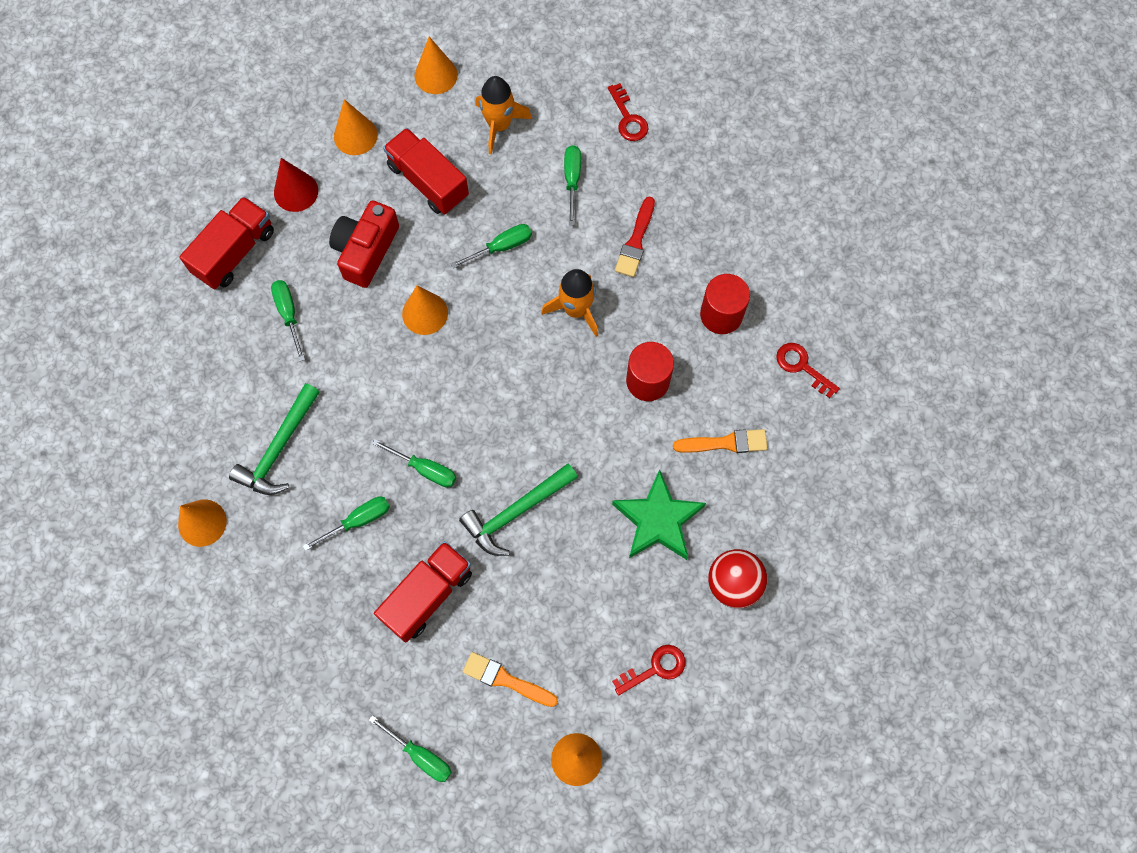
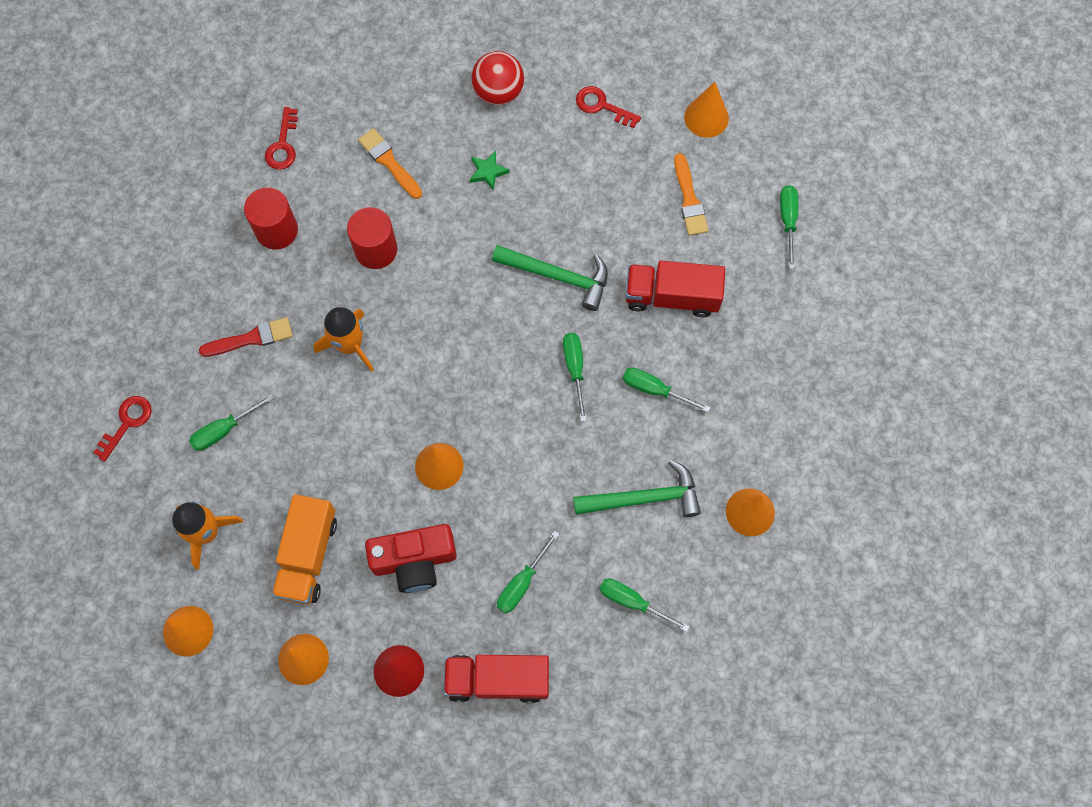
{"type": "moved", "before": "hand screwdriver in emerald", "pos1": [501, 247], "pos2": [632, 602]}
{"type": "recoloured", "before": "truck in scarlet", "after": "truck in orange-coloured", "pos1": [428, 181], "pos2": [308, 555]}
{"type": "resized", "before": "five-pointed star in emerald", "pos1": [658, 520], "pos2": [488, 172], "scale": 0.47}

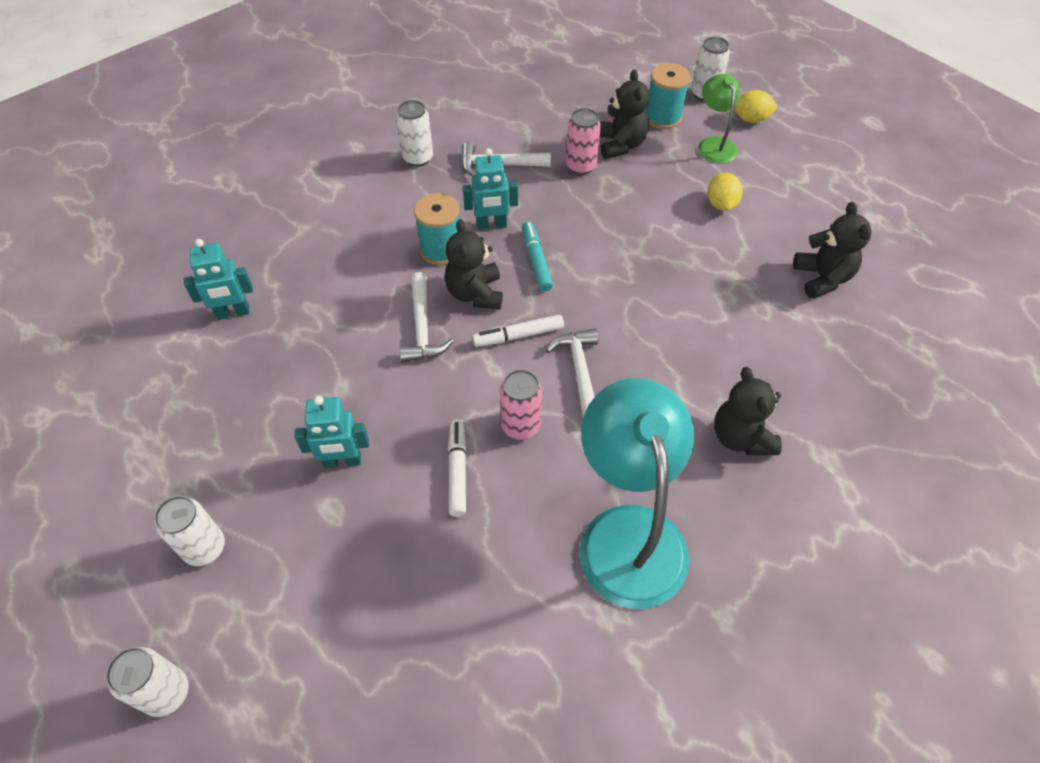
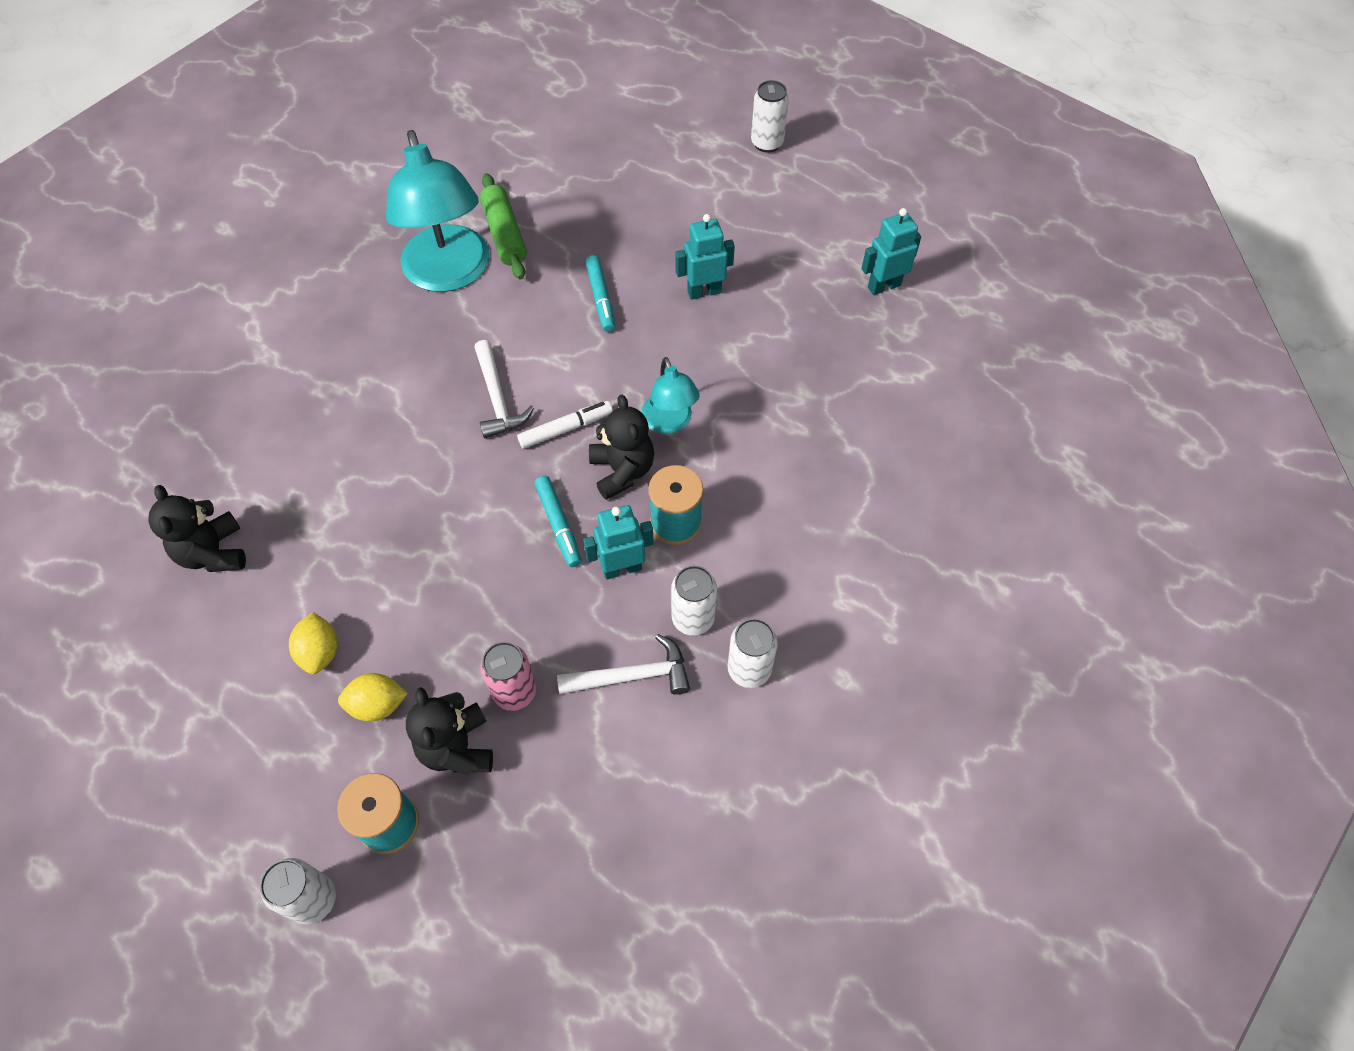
{"type": "removed", "before": "can in rose-pink", "pos1": [520, 426]}
{"type": "removed", "before": "desk lamp in emerald", "pos1": [714, 144]}
{"type": "removed", "before": "stuffed bear in black", "pos1": [741, 437]}
{"type": "added", "after": "rolling pin in emerald", "pos2": [504, 234]}
{"type": "moved", "before": "can in snow-white", "pos1": [205, 548], "pos2": [693, 618]}
{"type": "moved", "before": "robot figure in aqua", "pos1": [233, 313], "pos2": [884, 286]}
{"type": "moved", "before": "toy lemon in yellow", "pos1": [751, 119], "pos2": [377, 705]}
{"type": "replaced", "before": "carpenter's hammer in snow-white", "after": "desk lamp in aqua", "pos1": [422, 328], "pos2": [669, 422]}
{"type": "recoloured", "before": "felt pen in snow-white", "after": "felt pen in aqua", "pos1": [457, 470], "pos2": [601, 298]}

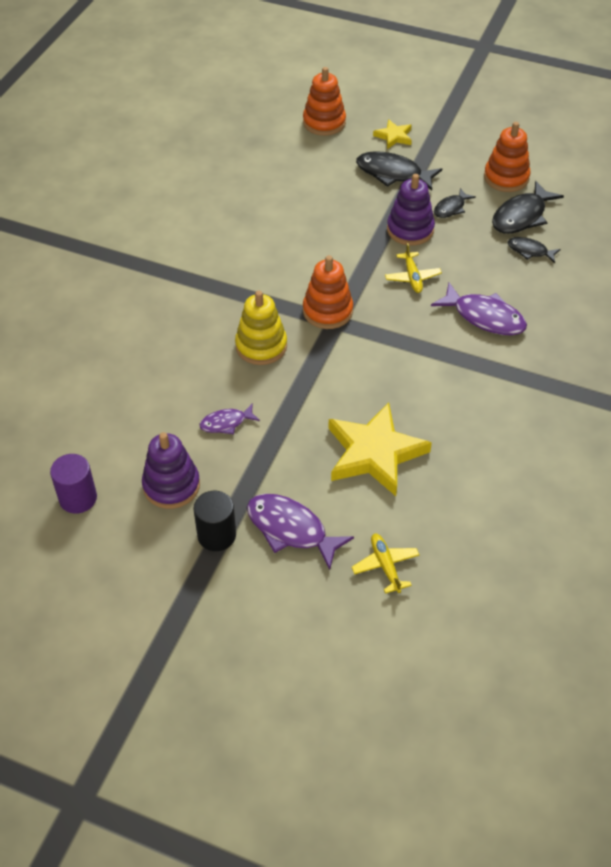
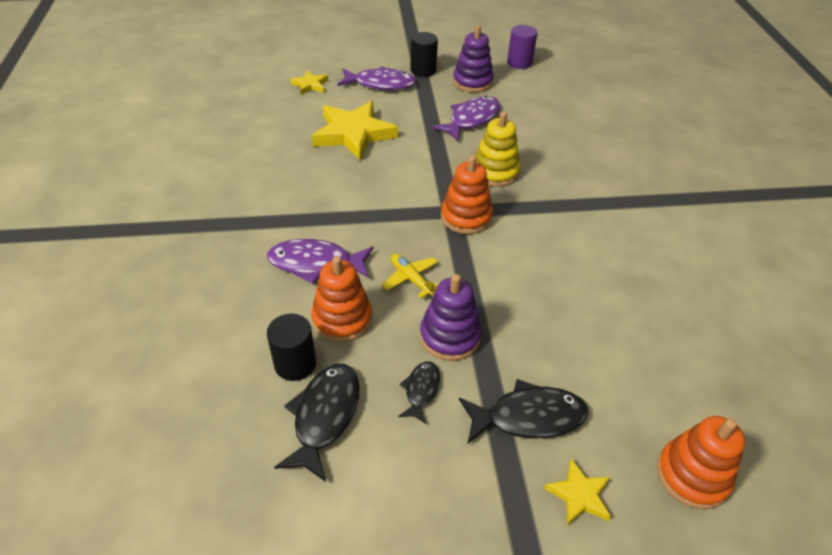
{"type": "moved", "before": "ring stacker in orange-coloured", "pos1": [506, 178], "pos2": [342, 319]}
{"type": "replaced", "before": "aeroplane in yellow", "after": "five-pointed star in yellow", "pos1": [385, 566], "pos2": [310, 85]}
{"type": "replaced", "before": "fish in black", "after": "cylinder in black", "pos1": [529, 251], "pos2": [295, 364]}
{"type": "resized", "before": "fish in purple", "pos1": [226, 423], "pos2": [471, 119], "scale": 1.75}

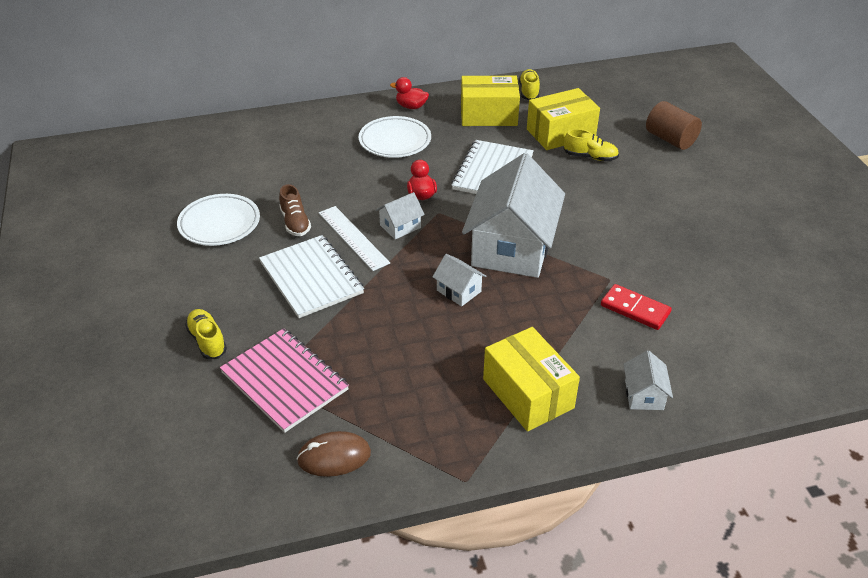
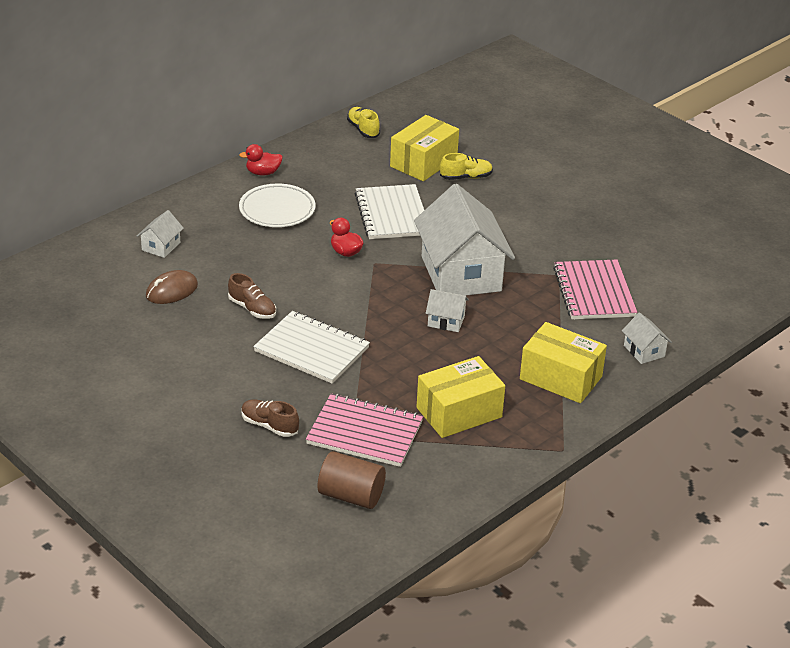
{"type": "removed", "before": "dinner plate in snow-white", "pos1": [219, 224]}
{"type": "removed", "before": "measuring stick in snow-white", "pos1": [353, 237]}
{"type": "moved", "before": "PC mouse in dark brown", "pos1": [334, 456], "pos2": [171, 291]}
{"type": "moved", "before": "house in snow-white", "pos1": [400, 226], "pos2": [161, 246]}
{"type": "moved", "before": "box in yellow", "pos1": [488, 115], "pos2": [459, 412]}
{"type": "moved", "before": "cylinder in dark brown", "pos1": [670, 139], "pos2": [351, 495]}
{"type": "replaced", "before": "domino in scarlet", "after": "exercise book in rose-pink", "pos1": [635, 309], "pos2": [594, 292]}
{"type": "recoloured", "before": "shoe in yellow", "after": "shoe in dark brown", "pos1": [207, 341], "pos2": [269, 426]}

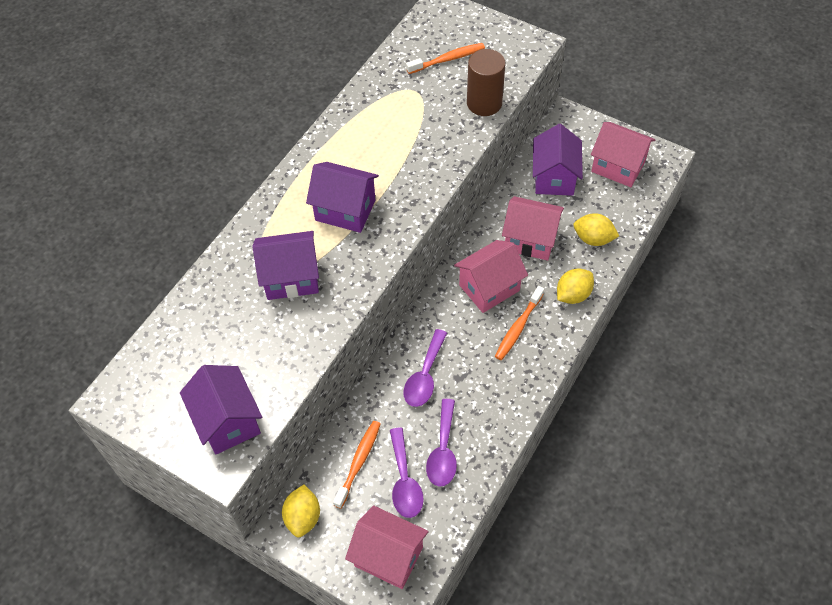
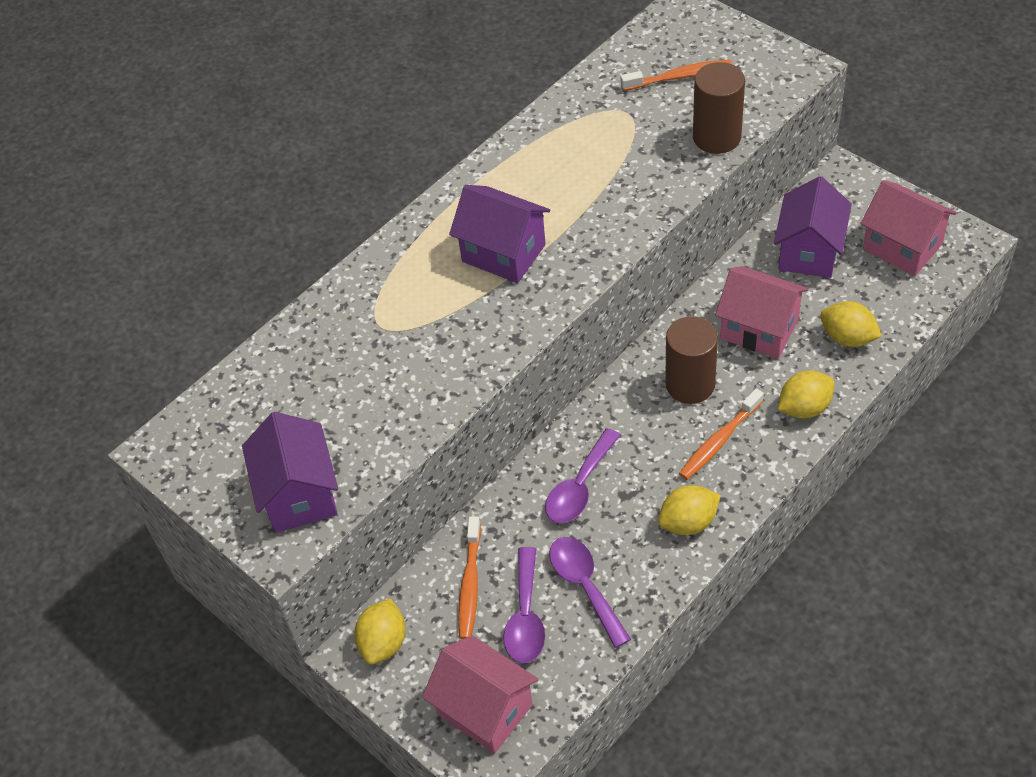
{"type": "removed", "before": "house in purple", "pos1": [291, 278]}
{"type": "added", "after": "toy lemon in yellow", "pos2": [688, 522]}
{"type": "replaced", "before": "house in rose-pink", "after": "cylinder in dark brown", "pos1": [489, 288], "pos2": [690, 384]}
{"type": "turned", "before": "tooth brush in orange-coloured", "pos1": [359, 462], "pos2": [470, 584], "turn": 150}
{"type": "turned", "before": "spoon in purple", "pos1": [443, 451], "pos2": [585, 586], "turn": 135}

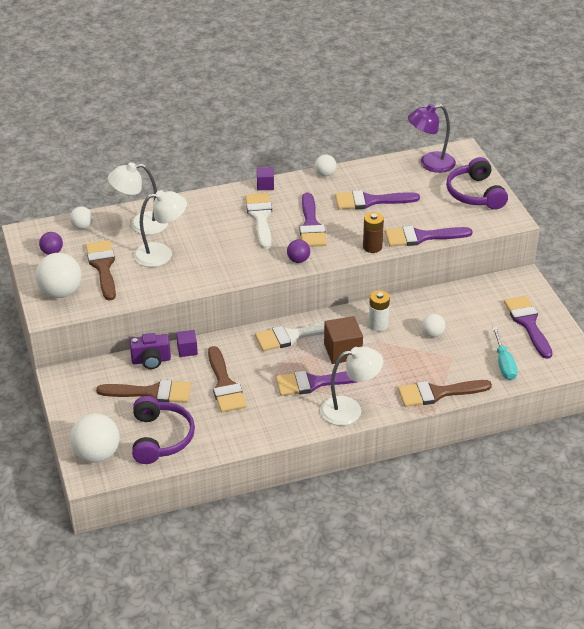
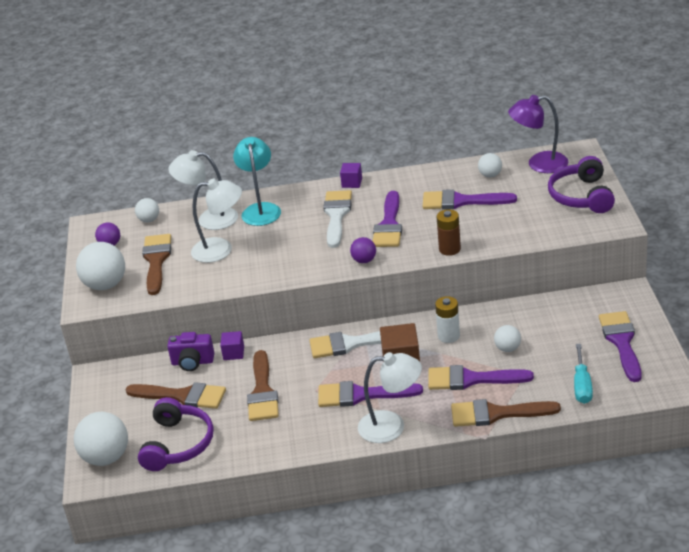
{"type": "added", "after": "desk lamp in aqua", "pos2": [260, 209]}
{"type": "moved", "before": "sphere in snow-white", "pos1": [325, 174], "pos2": [490, 175]}
{"type": "moved", "before": "paint brush in purple", "pos1": [421, 237], "pos2": [471, 379]}

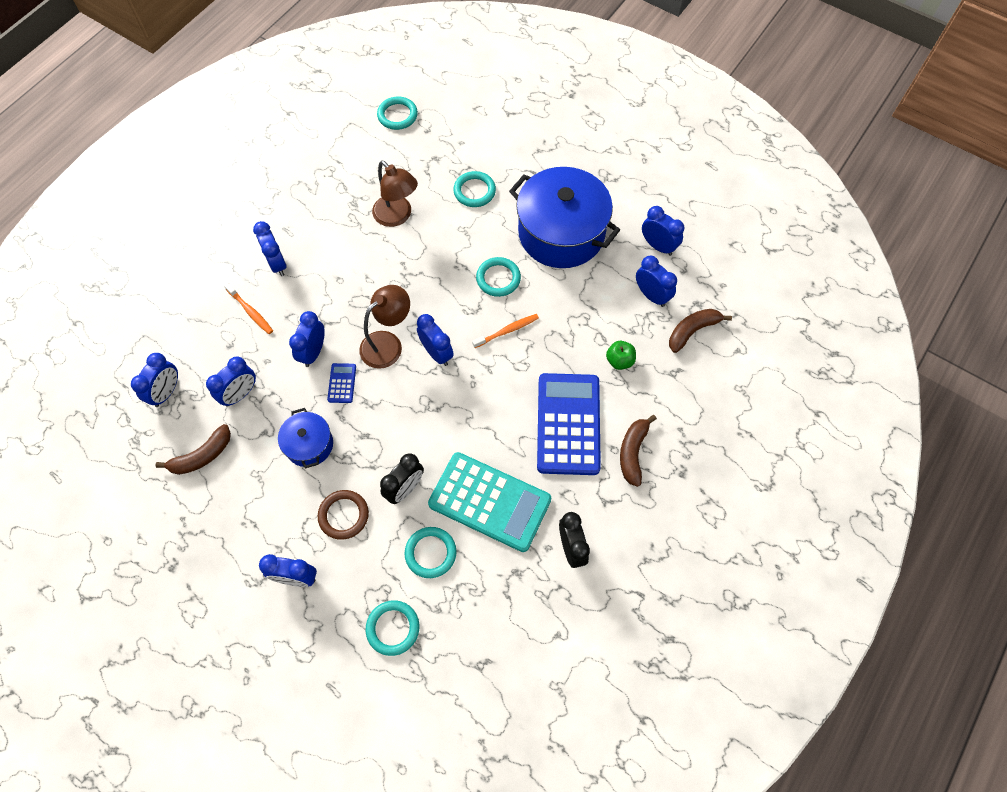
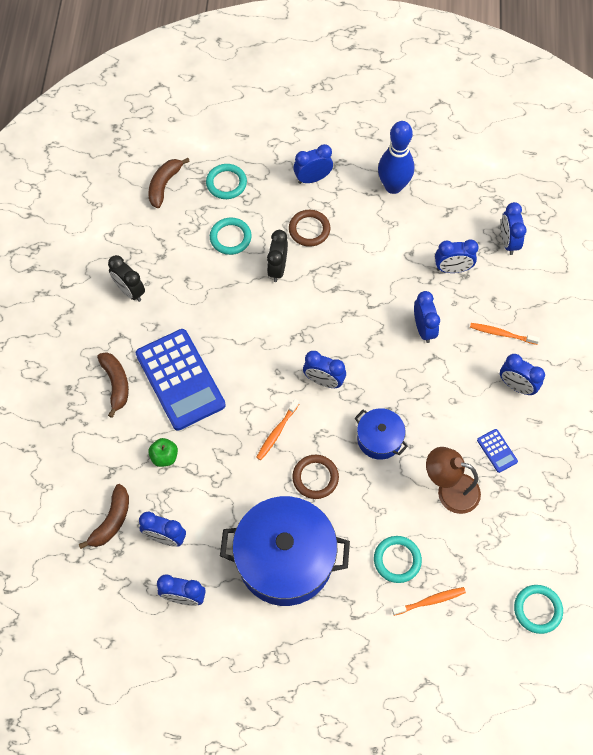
{"type": "removed", "before": "desk lamp in dark brown", "pos1": [388, 343]}
{"type": "removed", "before": "pocket calculator in aqua", "pos1": [490, 501]}
{"type": "added", "after": "bowling pin in royal blue", "pos2": [393, 186]}
{"type": "added", "after": "tooth brush in orange-coloured", "pos2": [430, 601]}
{"type": "moved", "before": "banana fruit in dark brown", "pos1": [202, 456], "pos2": [164, 185]}
{"type": "moved", "before": "pot in royal blue", "pos1": [309, 445], "pos2": [379, 439]}
{"type": "moved", "before": "pocket calculator in royal blue", "pos1": [342, 383], "pos2": [497, 451]}
{"type": "recoloured", "before": "hoop in aqua", "after": "hoop in dark brown", "pos1": [498, 278], "pos2": [315, 478]}
{"type": "turned", "before": "clock in royal blue", "pos1": [240, 394], "pos2": [452, 269], "turn": -105}

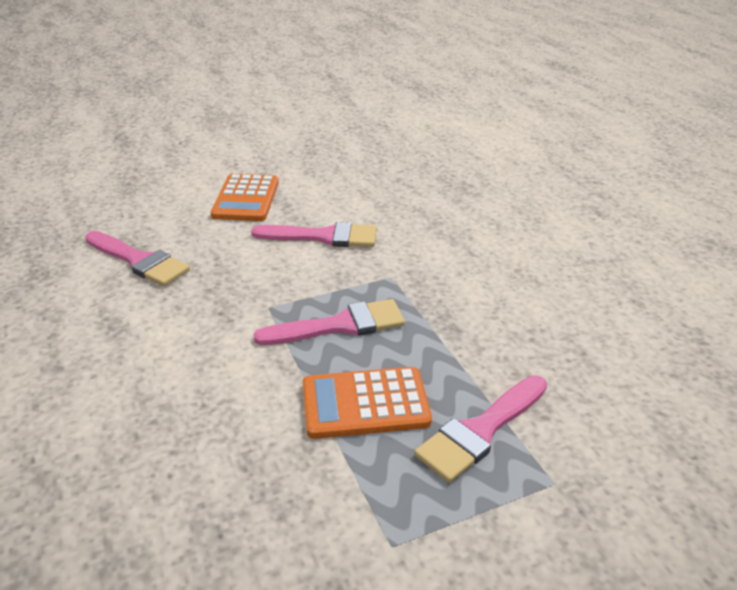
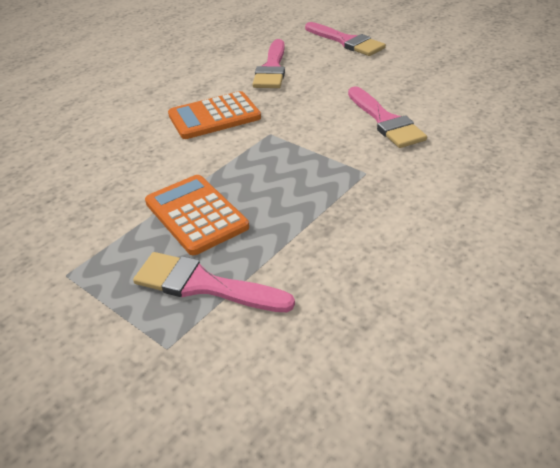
{"type": "moved", "before": "pocket calculator in orange-coloured", "pos1": [246, 199], "pos2": [214, 116]}
{"type": "moved", "before": "paint brush in rose-pink", "pos1": [340, 325], "pos2": [346, 41]}

